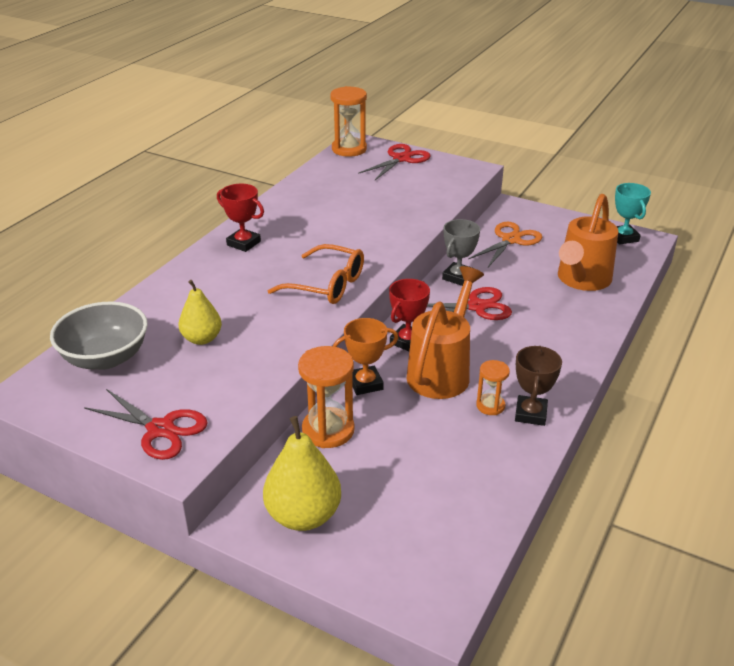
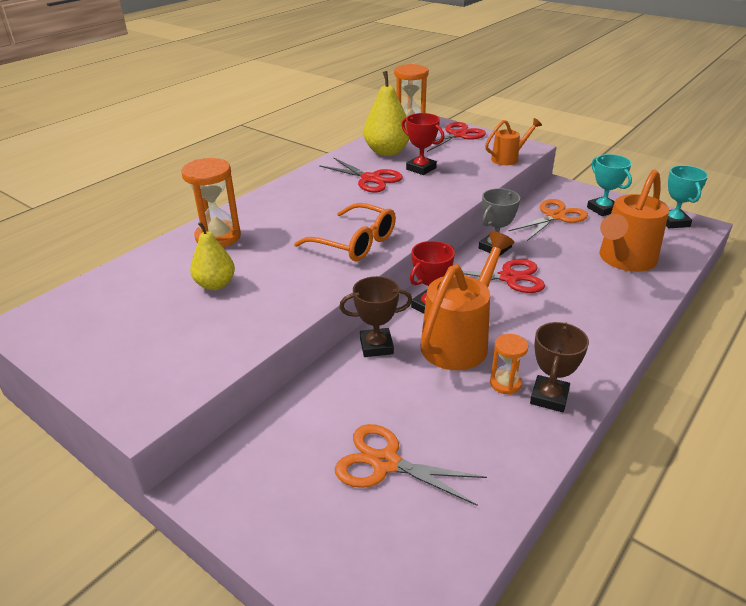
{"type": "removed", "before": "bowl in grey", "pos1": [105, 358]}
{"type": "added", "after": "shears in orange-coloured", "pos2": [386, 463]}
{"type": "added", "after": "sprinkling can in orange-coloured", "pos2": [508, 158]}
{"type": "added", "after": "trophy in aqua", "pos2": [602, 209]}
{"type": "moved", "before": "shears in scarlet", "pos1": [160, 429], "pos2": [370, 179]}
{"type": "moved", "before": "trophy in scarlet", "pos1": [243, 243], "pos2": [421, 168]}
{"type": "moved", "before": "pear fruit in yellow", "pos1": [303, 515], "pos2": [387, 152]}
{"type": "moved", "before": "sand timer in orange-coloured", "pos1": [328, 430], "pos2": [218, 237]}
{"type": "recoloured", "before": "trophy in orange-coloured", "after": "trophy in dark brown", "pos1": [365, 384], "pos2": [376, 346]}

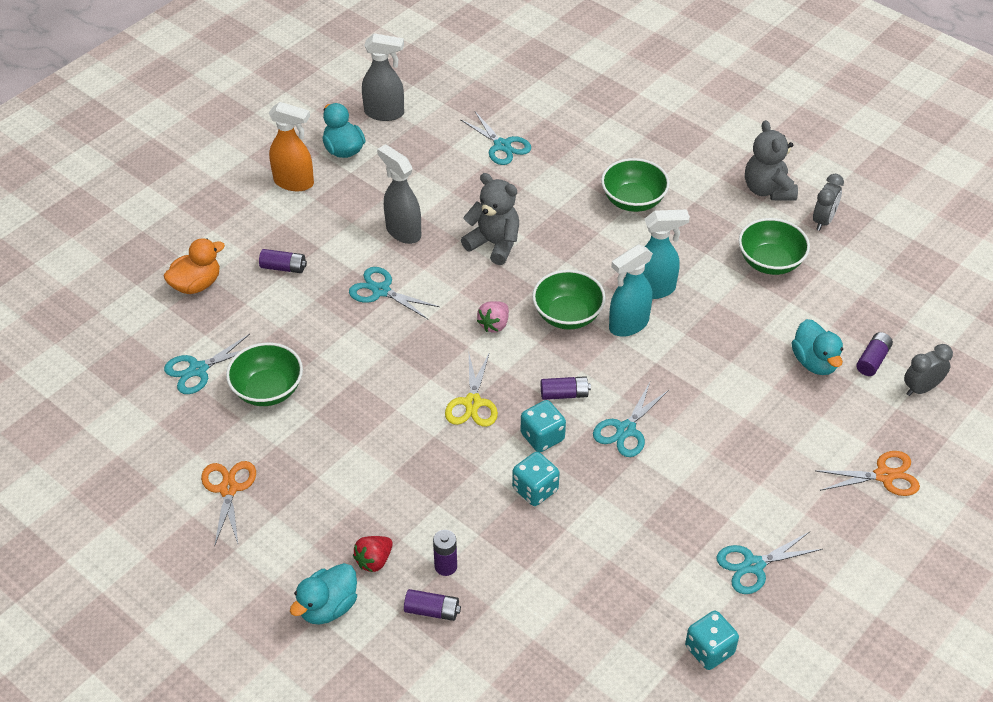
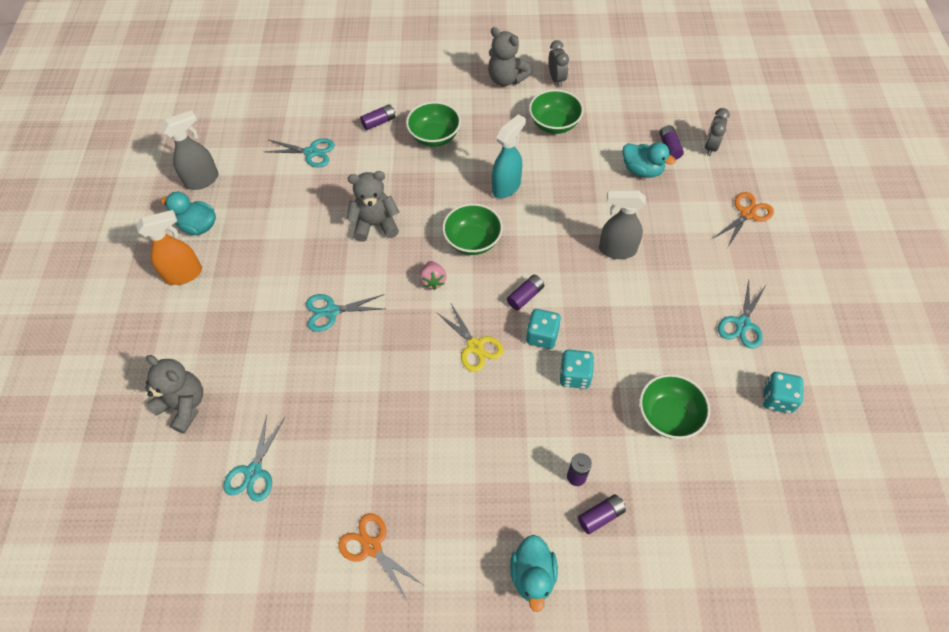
{"type": "removed", "before": "toy strawberry in scarlet", "pos1": [374, 561]}
{"type": "removed", "before": "shears in aqua", "pos1": [626, 430]}
{"type": "removed", "before": "spray cleaner in aqua", "pos1": [628, 325]}
{"type": "moved", "before": "bowl in emerald", "pos1": [268, 390], "pos2": [668, 416]}
{"type": "moved", "before": "AA battery in purple", "pos1": [283, 267], "pos2": [379, 122]}
{"type": "moved", "before": "spray cleaner in grey", "pos1": [403, 231], "pos2": [616, 250]}
{"type": "replaced", "before": "duck in orange-coloured", "after": "stuffed bear in grey", "pos1": [196, 284], "pos2": [184, 406]}

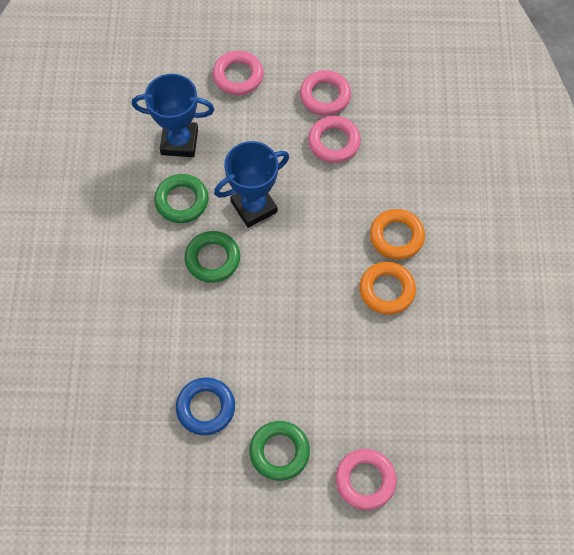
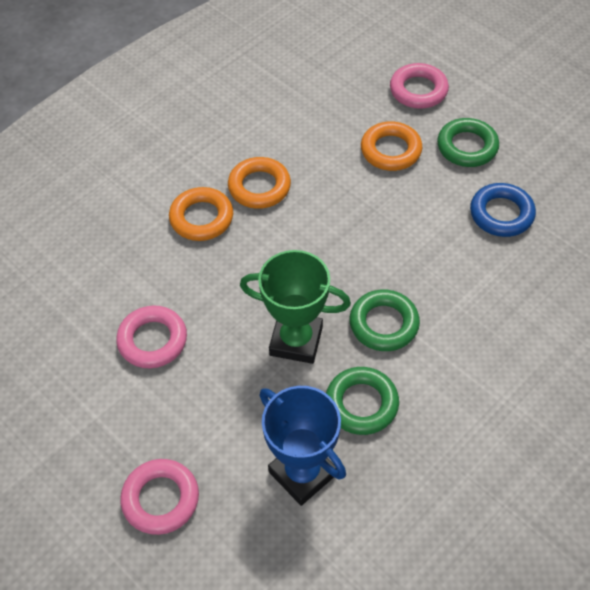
{"type": "removed", "before": "hoop in rose-pink", "pos1": [325, 96]}
{"type": "added", "after": "hoop in orange-coloured", "pos2": [391, 150]}
{"type": "recoloured", "before": "trophy in royal blue", "after": "trophy in emerald", "pos1": [254, 207], "pos2": [296, 341]}

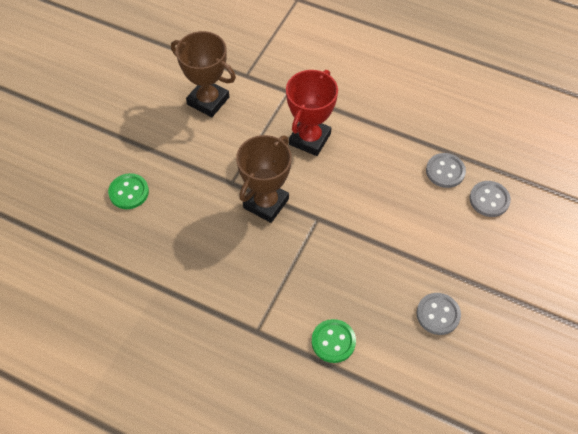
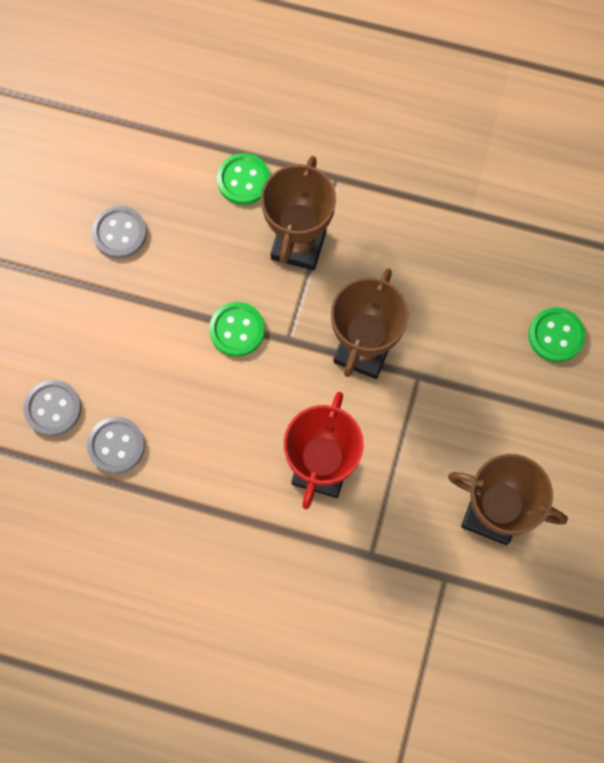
{"type": "added", "after": "sewing button in emerald", "pos2": [237, 330]}
{"type": "added", "after": "trophy in dark brown", "pos2": [298, 245]}

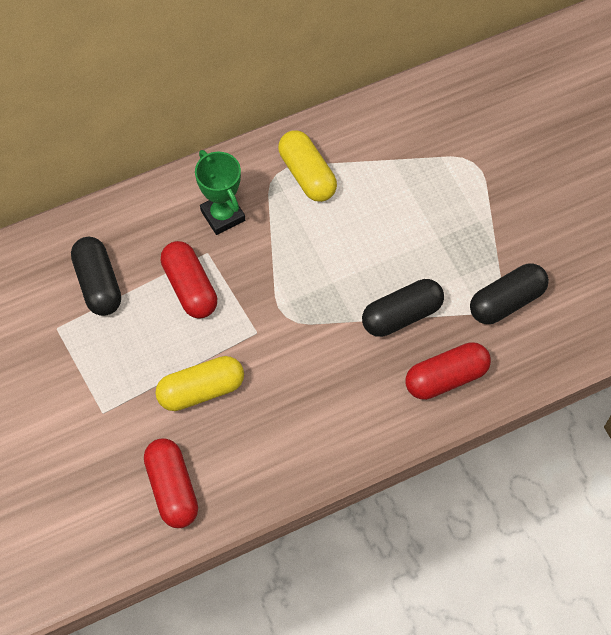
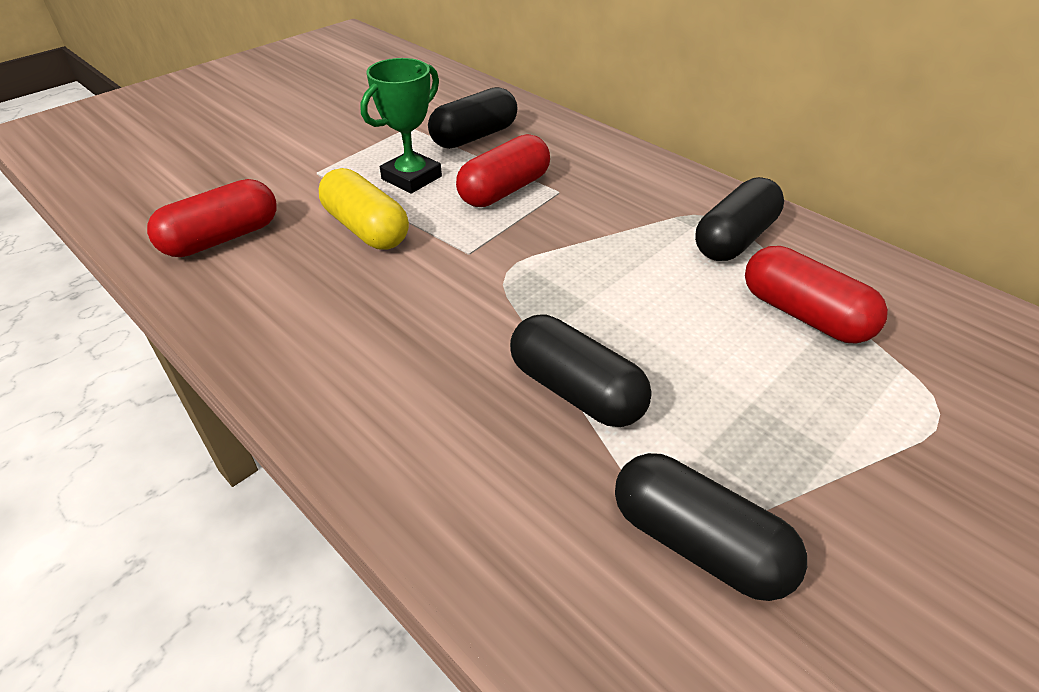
{"type": "moved", "before": "trophy in emerald", "pos1": [222, 215], "pos2": [411, 178]}
{"type": "moved", "before": "pill shape in scarlet", "pos1": [446, 378], "pos2": [803, 315]}
{"type": "recoloured", "before": "pill shape in yellow", "after": "pill shape in black", "pos1": [307, 175], "pos2": [734, 239]}

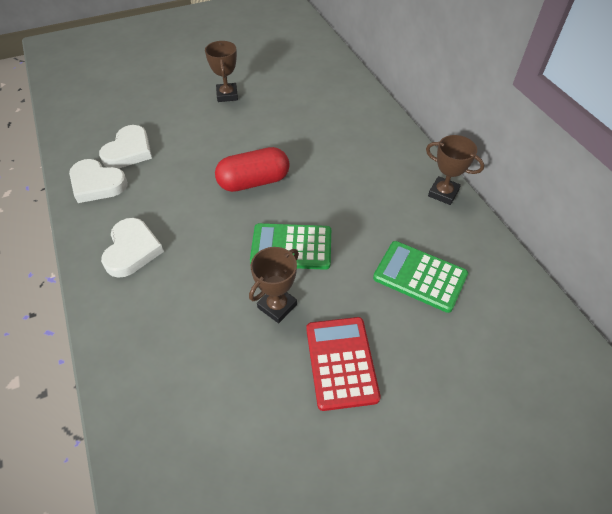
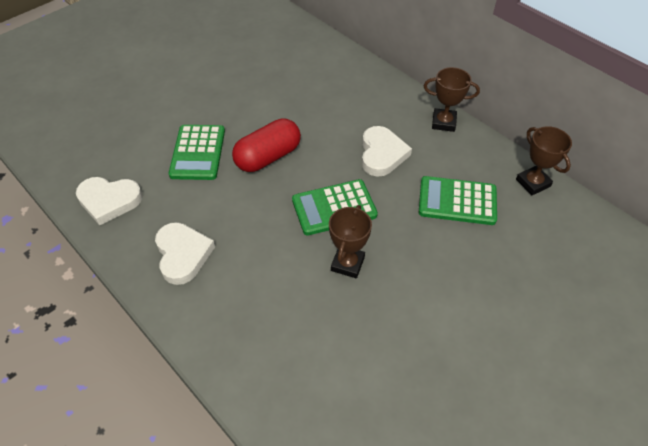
{"type": "removed", "before": "pocket calculator in scarlet", "pos1": [341, 362]}
{"type": "added", "after": "pocket calculator in emerald", "pos2": [198, 153]}
{"type": "moved", "before": "heart shape in snow-white", "pos1": [129, 151], "pos2": [382, 154]}
{"type": "moved", "before": "trophy in dark brown", "pos1": [227, 95], "pos2": [533, 183]}

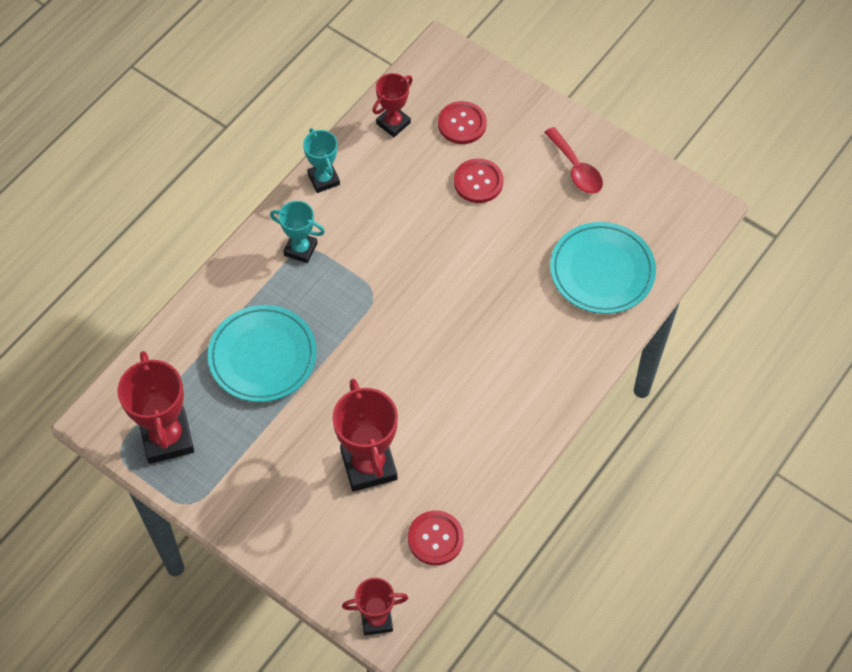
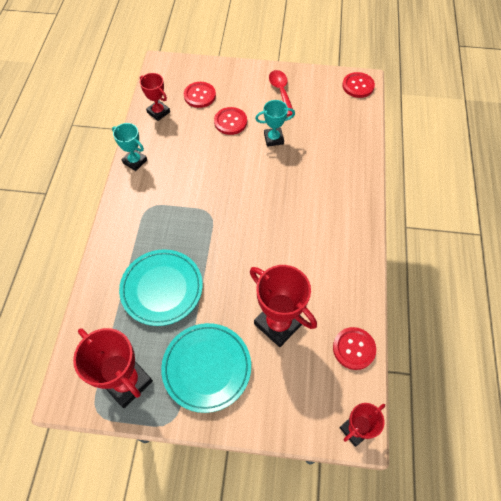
{"type": "added", "after": "sewing button in scarlet", "pos2": [358, 86]}
{"type": "moved", "before": "trophy in aqua", "pos1": [300, 249], "pos2": [273, 139]}
{"type": "moved", "before": "dinner plate in aqua", "pos1": [602, 271], "pos2": [207, 368]}
{"type": "turned", "before": "trophy in scarlet", "pos1": [393, 123], "pos2": [158, 112], "turn": -60}
{"type": "turned", "before": "spoon in scarlet", "pos1": [576, 168], "pos2": [281, 91], "turn": -135}

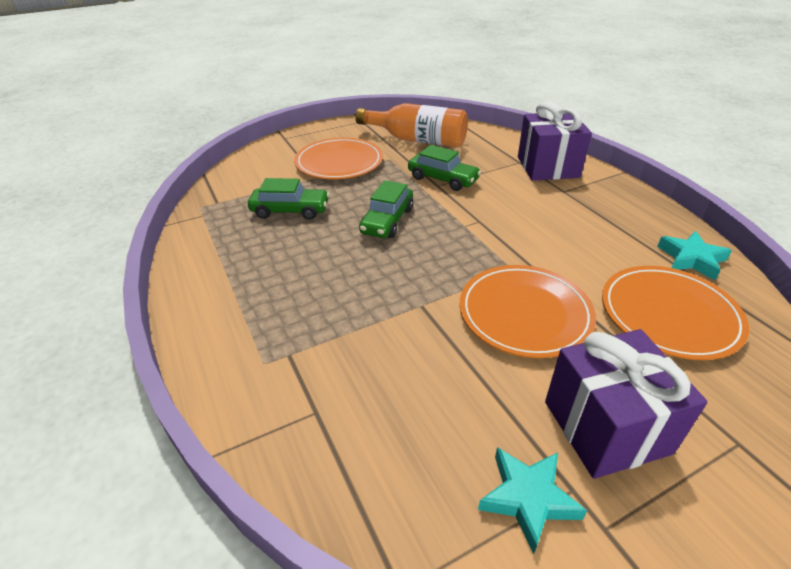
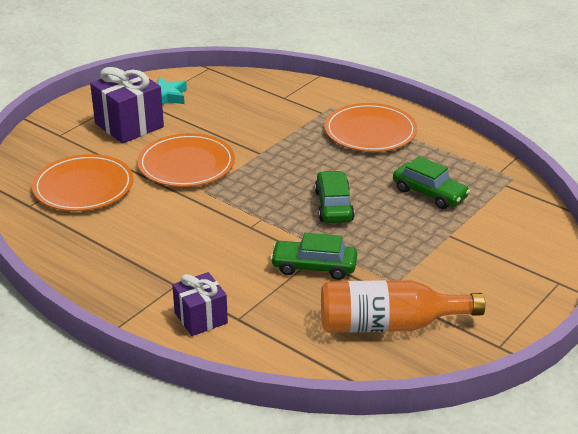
{"type": "removed", "before": "five-pointed star in aqua", "pos1": [691, 259]}
{"type": "moved", "before": "dinner plate in orange-coloured", "pos1": [339, 162], "pos2": [370, 132]}
{"type": "turned", "before": "toy car in emerald", "pos1": [290, 211], "pos2": [429, 193], "turn": -120}
{"type": "resized", "before": "present in purple", "pos1": [547, 167], "pos2": [201, 318], "scale": 0.63}

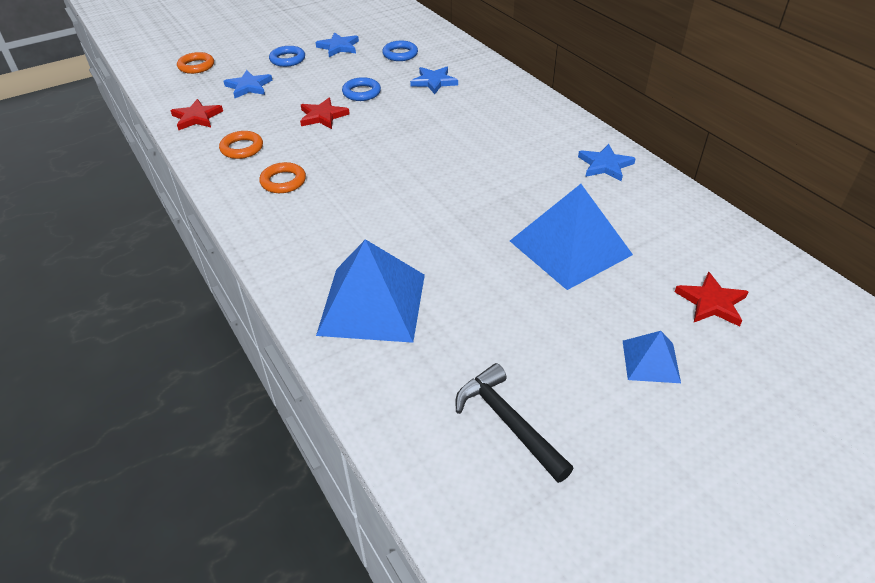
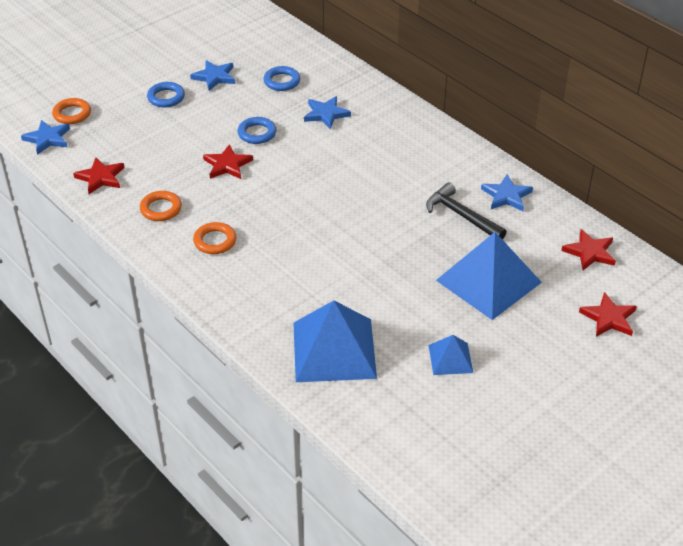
{"type": "added", "after": "five-pointed star in scarlet", "pos2": [590, 252]}
{"type": "moved", "before": "five-pointed star in royal blue", "pos1": [249, 86], "pos2": [47, 139]}
{"type": "moved", "before": "carpenter's hammer in black", "pos1": [508, 422], "pos2": [461, 215]}
{"type": "moved", "before": "pyramid shape in royal blue", "pos1": [650, 361], "pos2": [450, 358]}

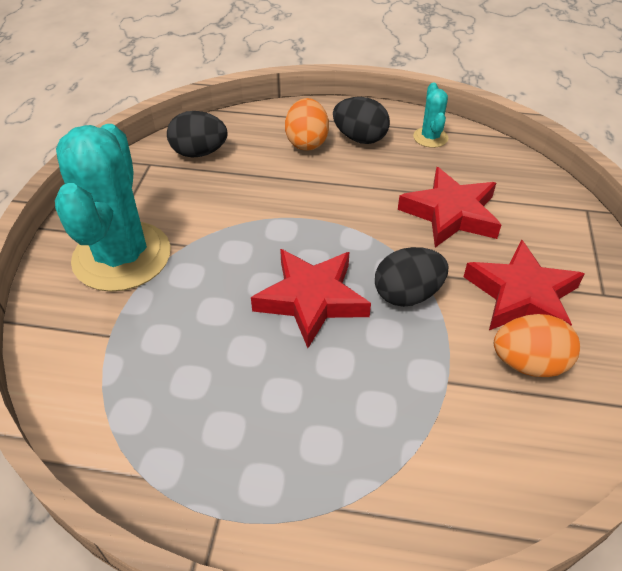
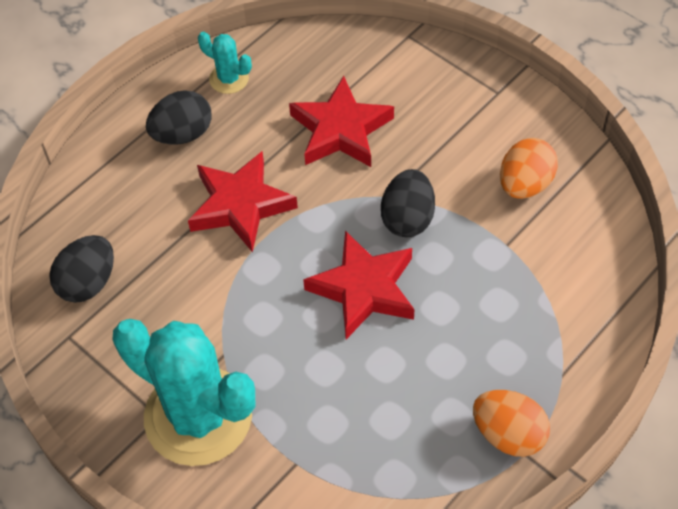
{"type": "moved", "before": "egg shape in orange-coloured", "pos1": [307, 142], "pos2": [508, 434]}
{"type": "moved", "before": "five-pointed star in scarlet", "pos1": [521, 295], "pos2": [240, 205]}

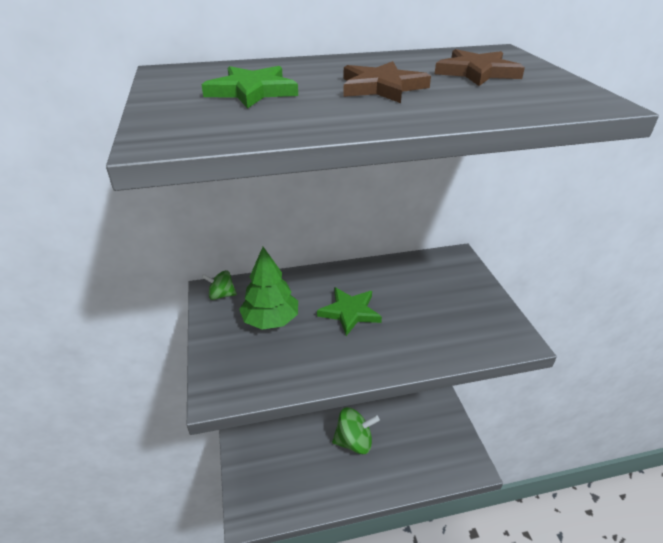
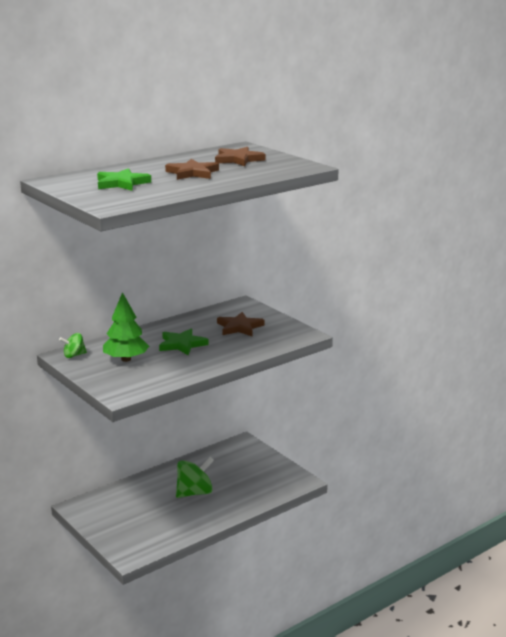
{"type": "added", "after": "five-pointed star in dark brown", "pos2": [239, 327]}

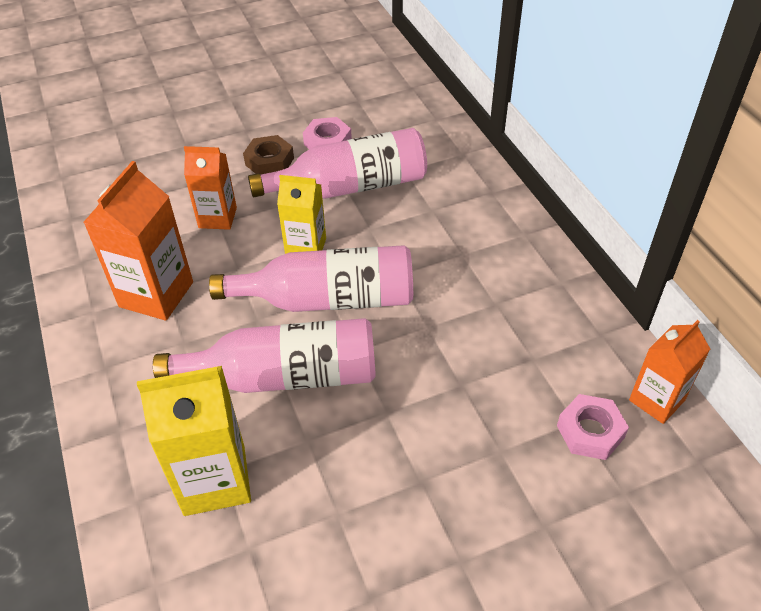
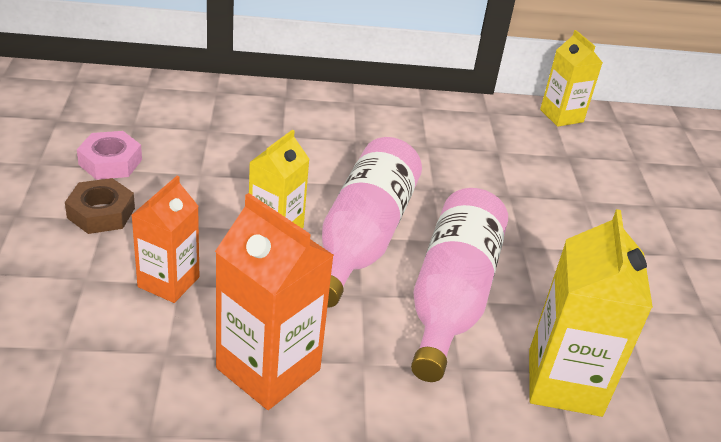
{"type": "removed", "before": "bottle in rose-pink", "pos1": [351, 186]}
{"type": "removed", "before": "hex nut in rose-pink", "pos1": [590, 431]}
{"type": "recoloured", "before": "juice carton in orange-coloured", "after": "juice carton in yellow", "pos1": [656, 400], "pos2": [561, 116]}

